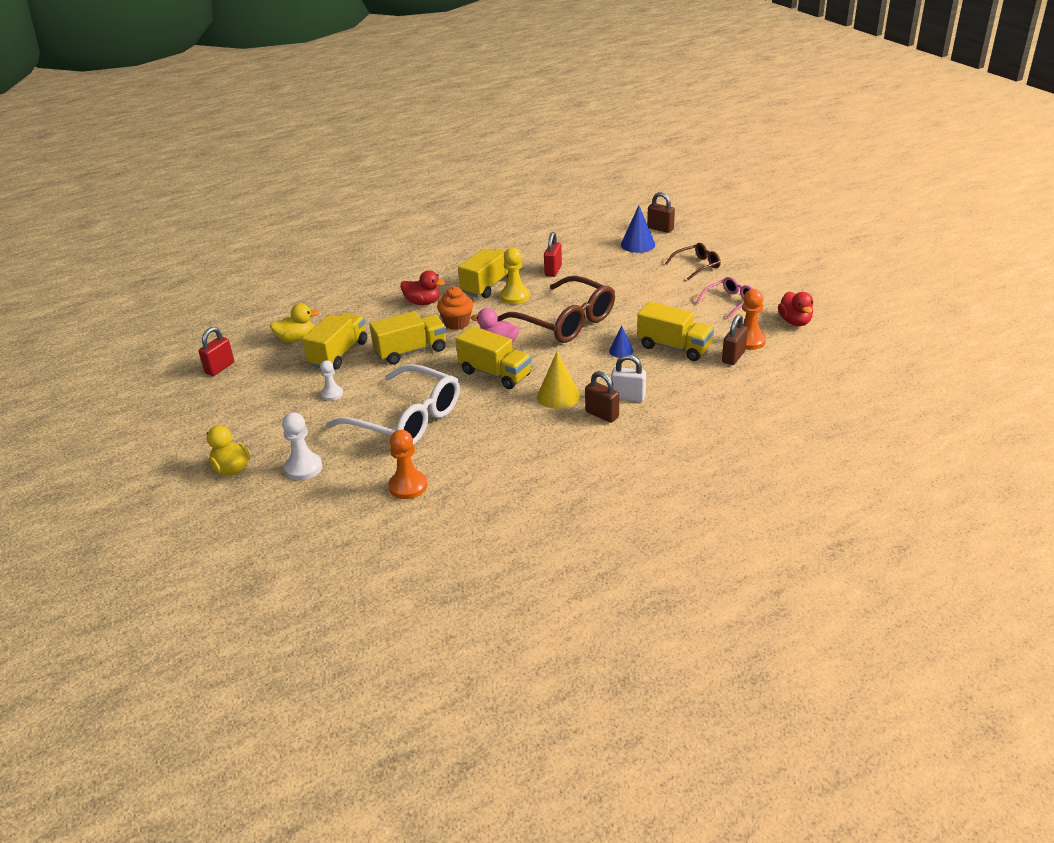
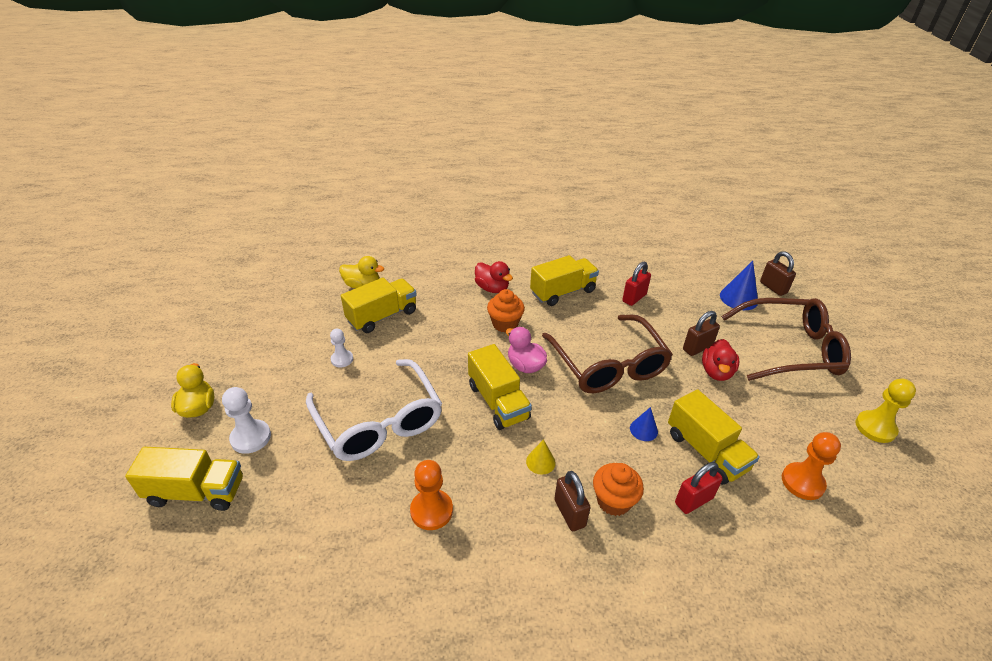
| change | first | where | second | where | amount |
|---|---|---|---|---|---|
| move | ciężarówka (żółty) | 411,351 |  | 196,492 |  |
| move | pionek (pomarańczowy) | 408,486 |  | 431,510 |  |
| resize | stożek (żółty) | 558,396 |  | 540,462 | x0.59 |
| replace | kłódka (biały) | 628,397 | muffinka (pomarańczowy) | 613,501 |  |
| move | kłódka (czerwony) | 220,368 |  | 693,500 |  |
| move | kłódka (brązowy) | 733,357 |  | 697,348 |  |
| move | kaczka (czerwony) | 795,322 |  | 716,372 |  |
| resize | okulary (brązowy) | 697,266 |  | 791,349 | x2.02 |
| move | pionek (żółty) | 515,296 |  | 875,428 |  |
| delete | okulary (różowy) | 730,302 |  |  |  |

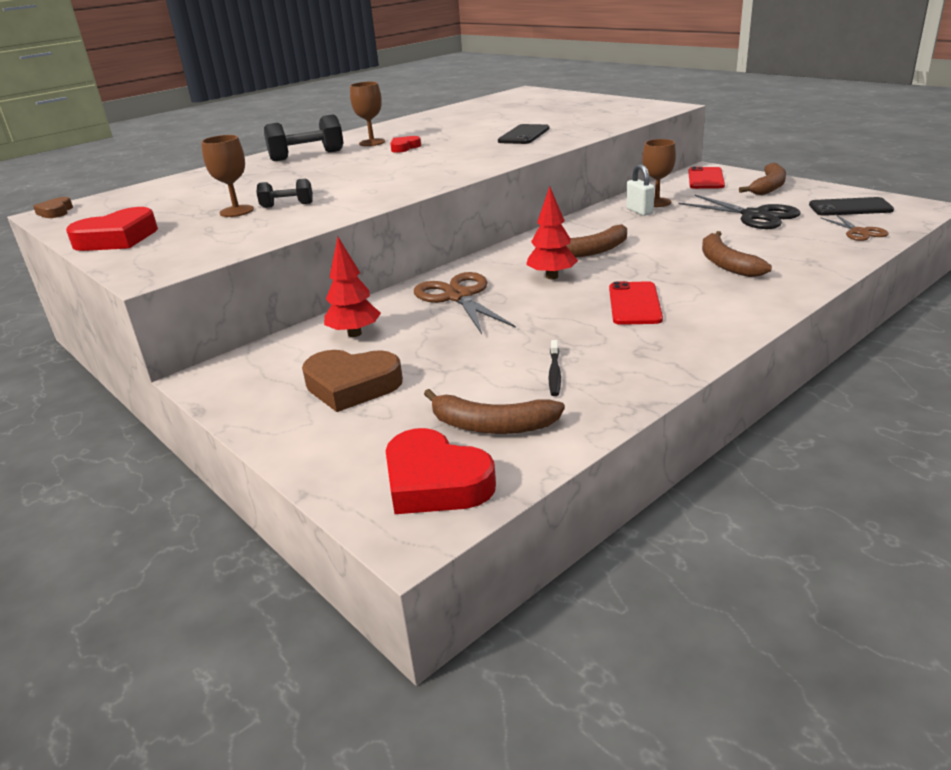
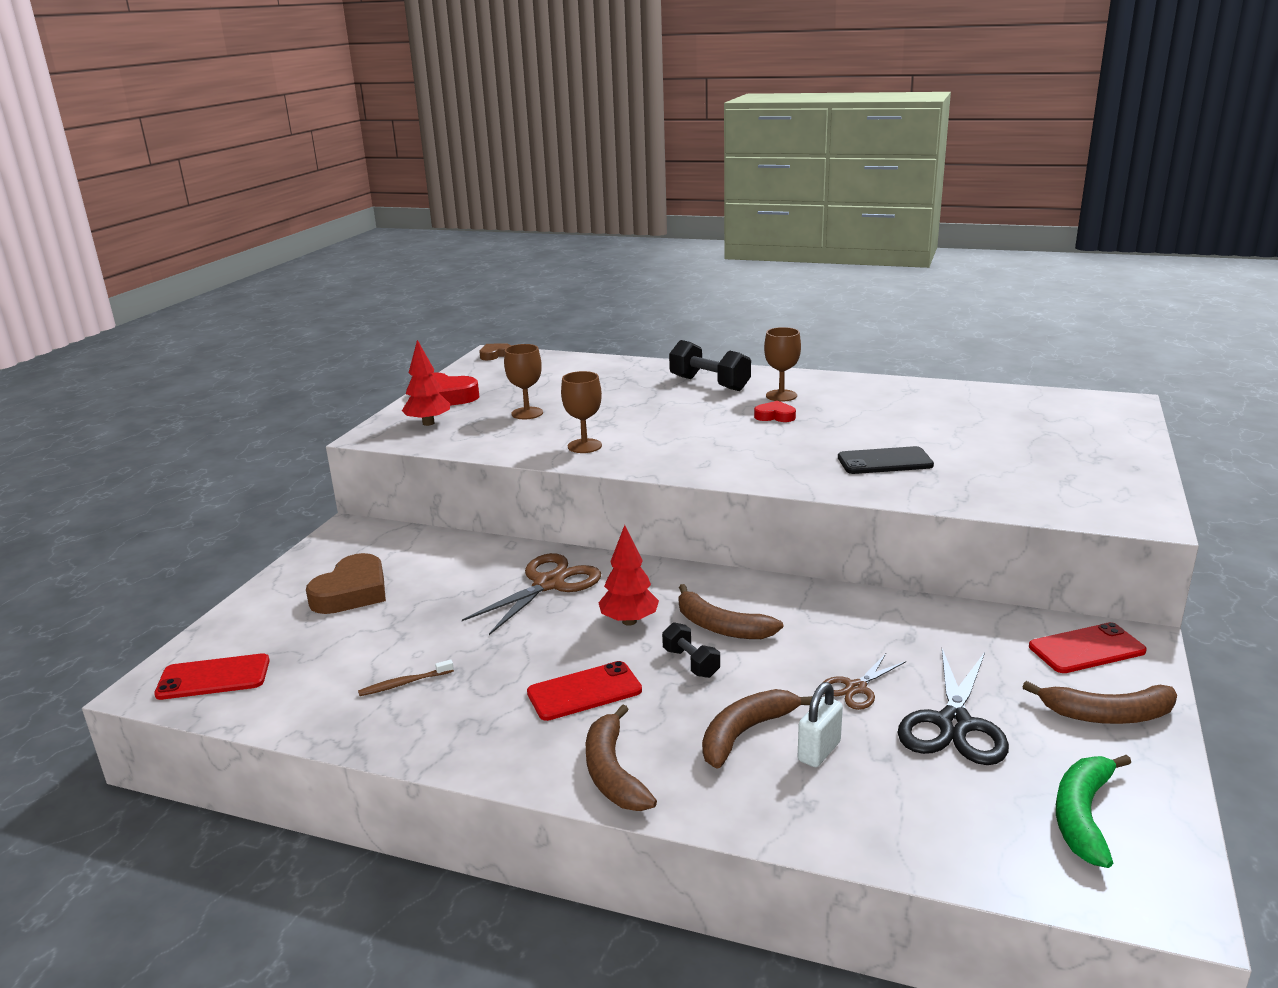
| change | first | where | second | where | amount |
|---|---|---|---|---|---|
| replace | serce (czerwony) | 435,482 | telefon (czerwony) | 213,677 |  |
| rotate | serce (brązowy) | 352,386 |  | 352,592 | 135 degrees counterclockwise |
| recolor | szczoteczka do zębów (czarny) | 554,373 | szczoteczka do zębów (brązowy) | 404,683 |  |
| move | drzewko (czerwony) | 354,334 |  | 428,423 |  |
| move | kielich (brązowy) | 656,202 |  | 584,446 |  |
| move | banan (brązowy) | 491,425 |  | 613,772 |  |
| move | hantel (czarny) | 287,205 |  | 691,663 |  |
| move | kłódka (biały) | 639,211 |  | 819,751 |  |
| move | nożyczki (brązowy) | 859,232 |  | 856,688 |  |
| replace | telefon (czarny) | 850,208 | banan (zielony) | 1083,815 |  |

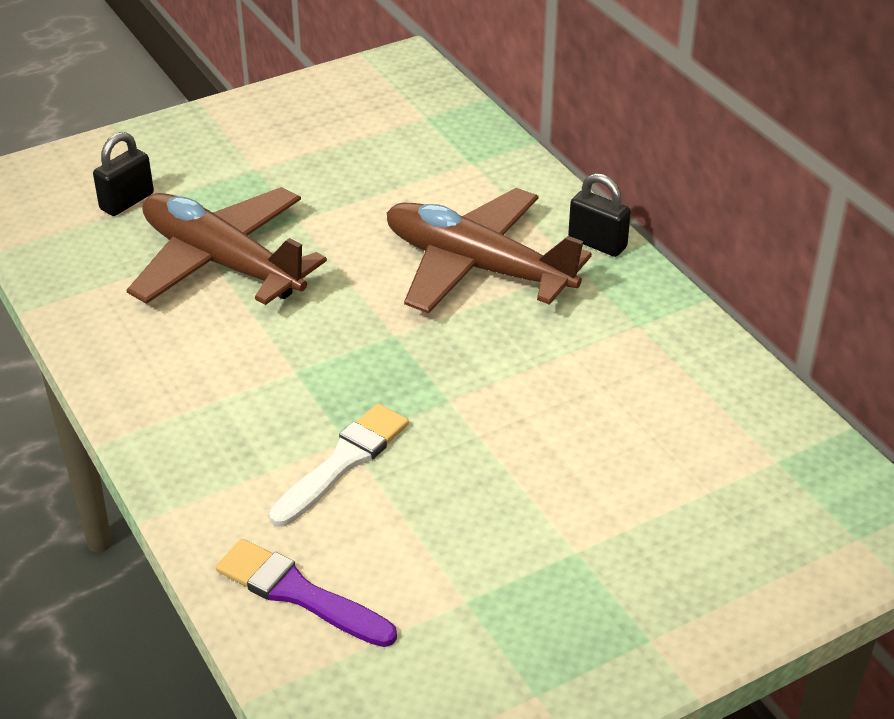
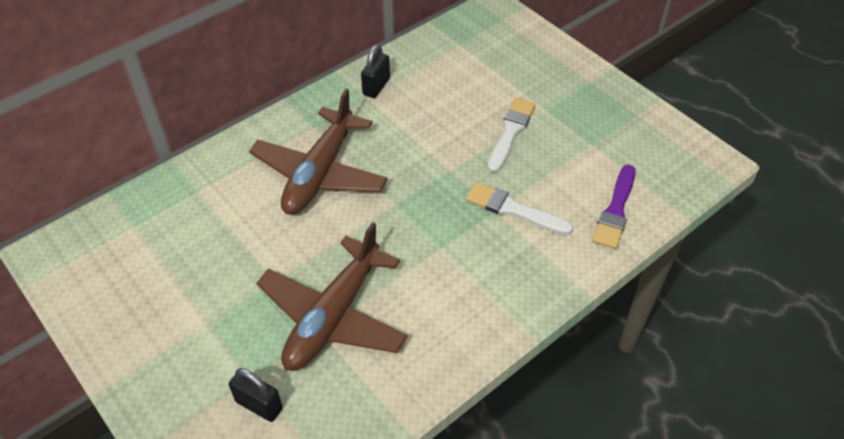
| change | first | where | second | where | amount |
|---|---|---|---|---|---|
| move | kłódka (czarny) | 597,243 |  | 376,86 |  |
| insert |  |  | pędzel (biały) | 510,132 |  |

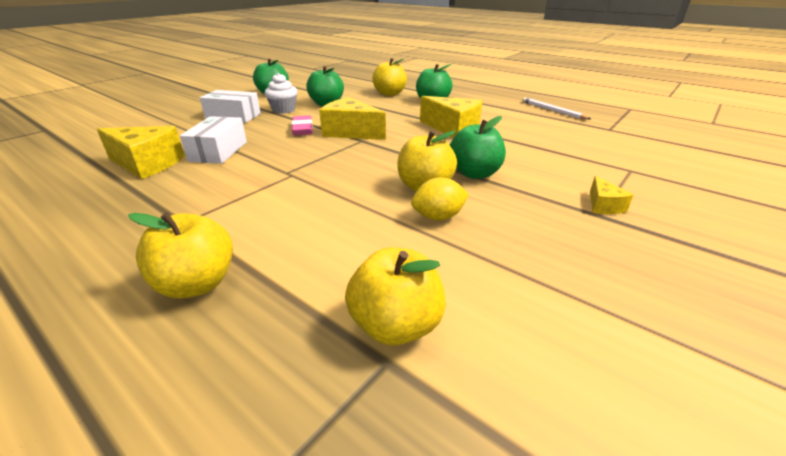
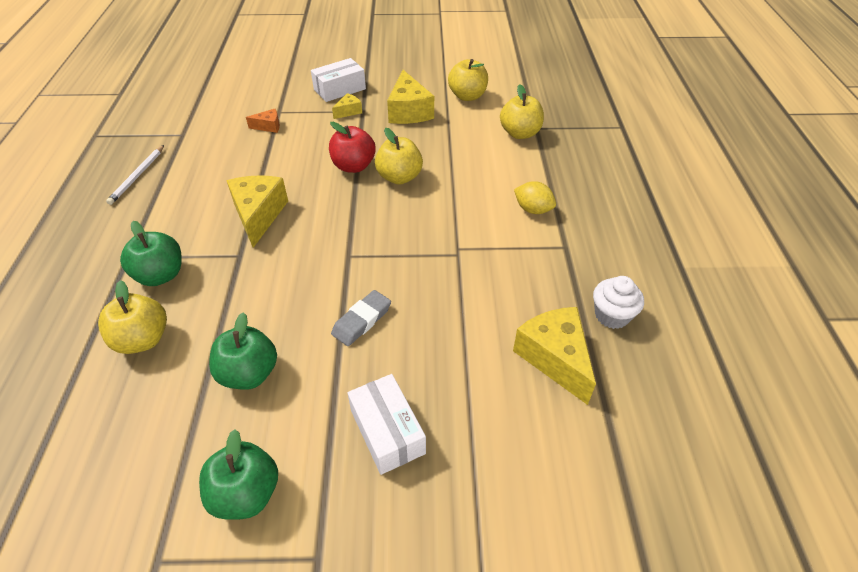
| change | first | where | second | where | amount |
|---|---|---|---|---|---|
| insert |  |  | ser (pomarańczowy) | 268,126 |  |
| move | pudełko (biały) | 218,151 |  | 339,89 |  |
| recolor | jabłko (zielony) | 474,173 | jabłko (czerwony) | 353,166 |  |
| recolor | gumka do mazania (różowy) | 302,129 | gumka do mazania (szary) | 362,321 |  |
| move | ser (żółty) | 350,132 |  | 409,111 |  |
| move | jabłko (żółty) | 197,284 |  | 467,96 |  |
| move | cytryna (żółty) | 438,217 |  | 533,209 |  |
| move | muffinka (biały) | 283,110 |  | 612,315 |  |

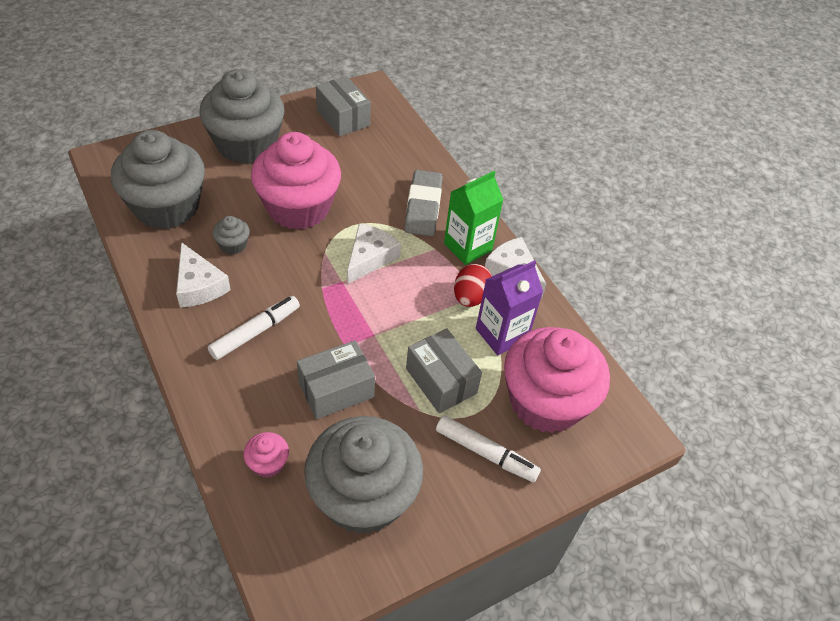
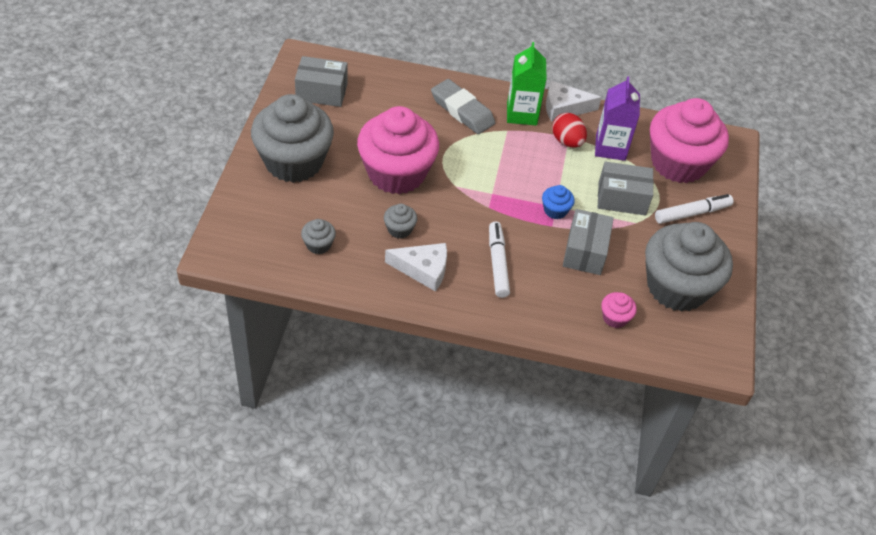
| change | first | where | second | where | amount |
|---|---|---|---|---|---|
| resize | muffinka (szary) | 166,207 |  | 318,245 | x0.40 |
| insert |  |  | muffinka (niebieski) | 555,210 |  |
| delete | ser (biały) | 369,257 |  |  |  |

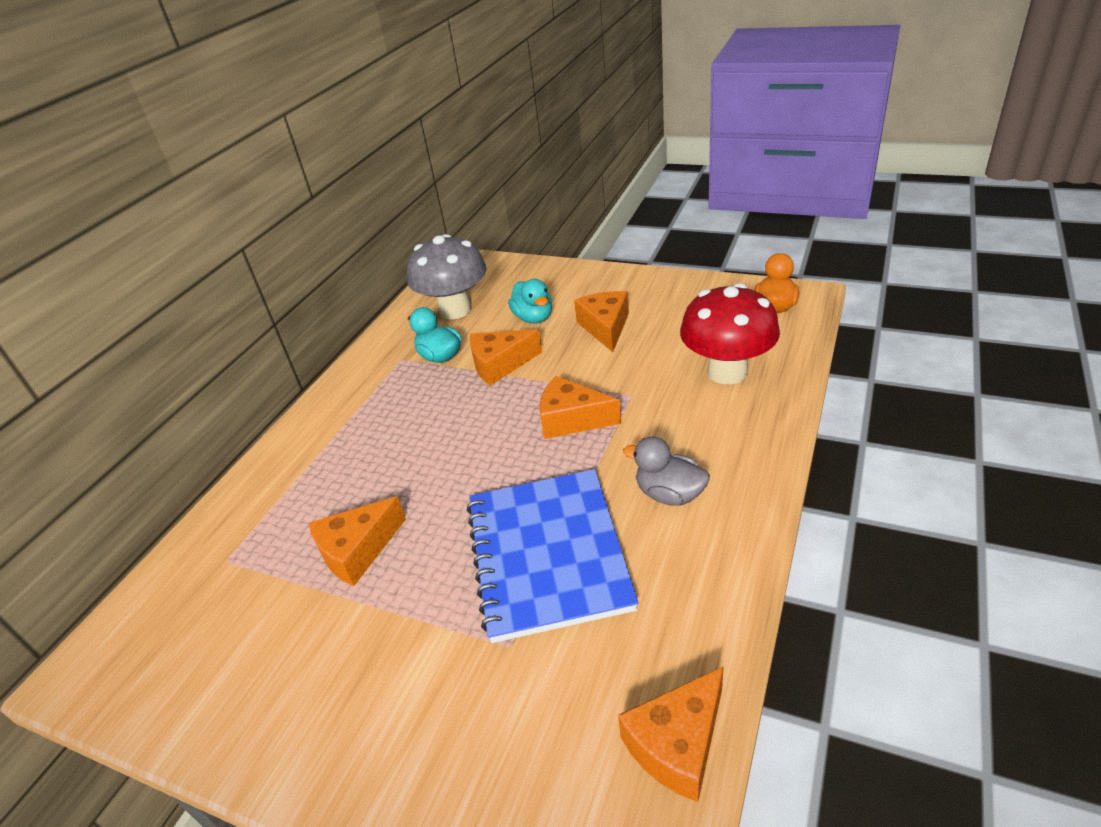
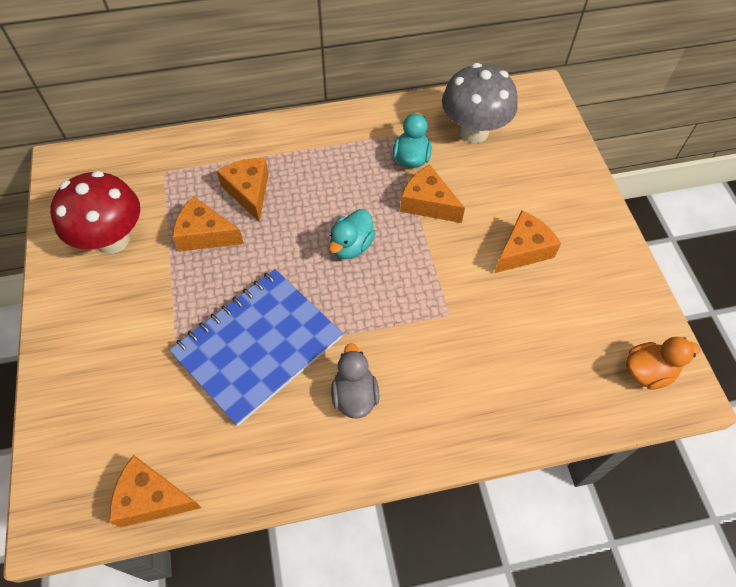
| change | first | where | second | where | amount |
|---|---|---|---|---|---|
| move | grzyb (czerwony) | 727,372 |  | 112,240 |  |
| move | ser (pomarańczowy) | 572,419 |  | 249,192 |  |
| move | kaczka (turkusowy) | 534,318 |  | 351,246 |  |

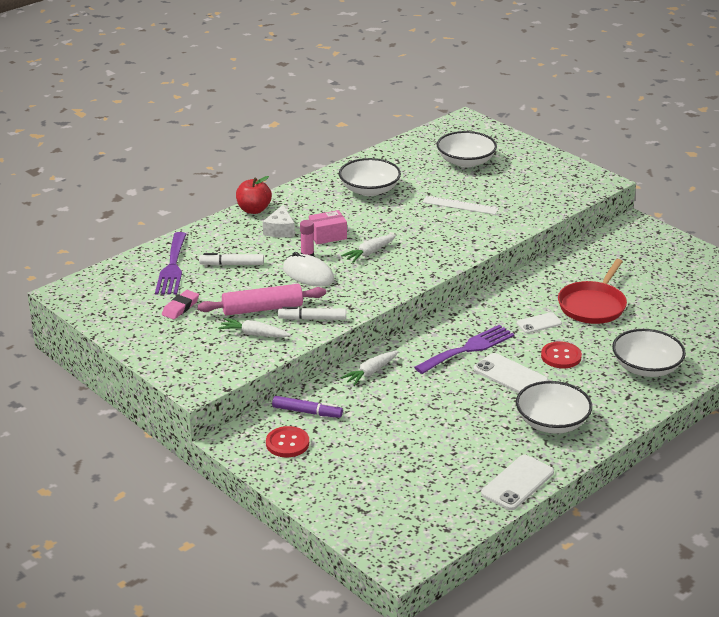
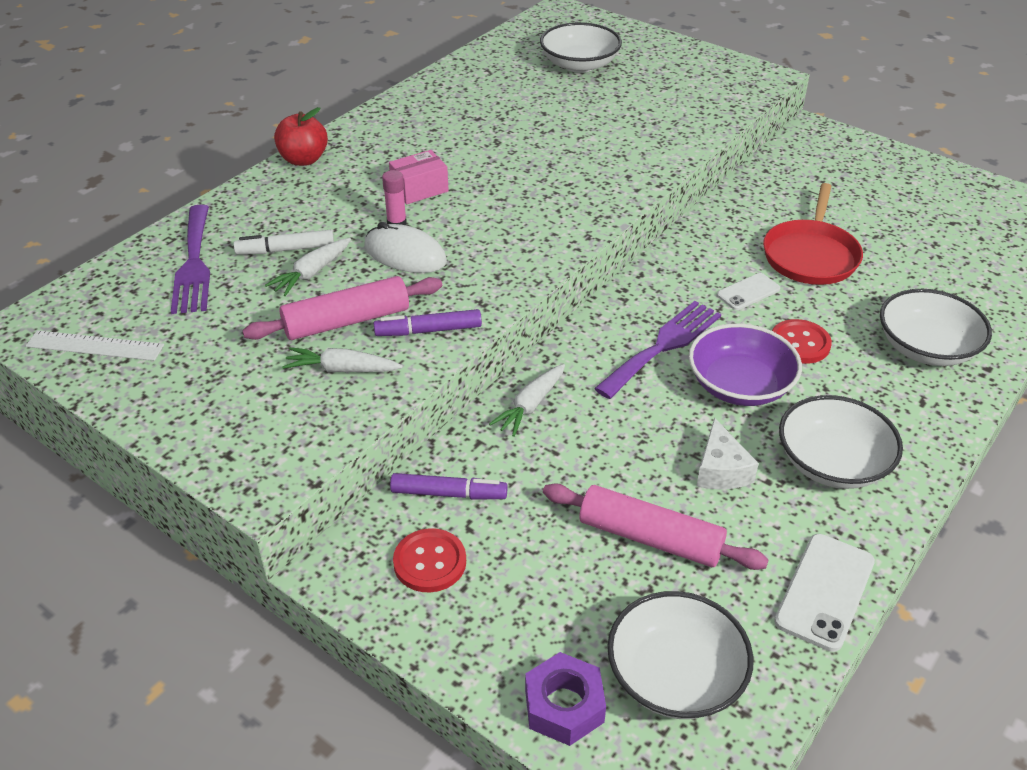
| change | first | where | second | where | amount |
|---|---|---|---|---|---|
| move | linijka (biały) | 460,205 |  | 95,346 |  |
| move | marchewka (biały) | 369,253 |  | 311,273 |  |
| recolor | flamaster (biały) | 312,319 | flamaster (fioletowy) | 428,330 |  |
| insert |  |  | nakrętka (fioletowy) | 564,706 |  |
| insert |  |  | wałek do ciasta (różowy) | 650,538 |  |
| move | miska (biały) | 369,190 |  | 675,675 |  |
| replace | telefon (biały) | 510,375 | miska (fioletowy) | 740,385 |  |
| move | ser (biały) | 280,230 |  | 720,470 |  |
| delete | gumka do mazania (różowy) | 180,307 |  |  |  |

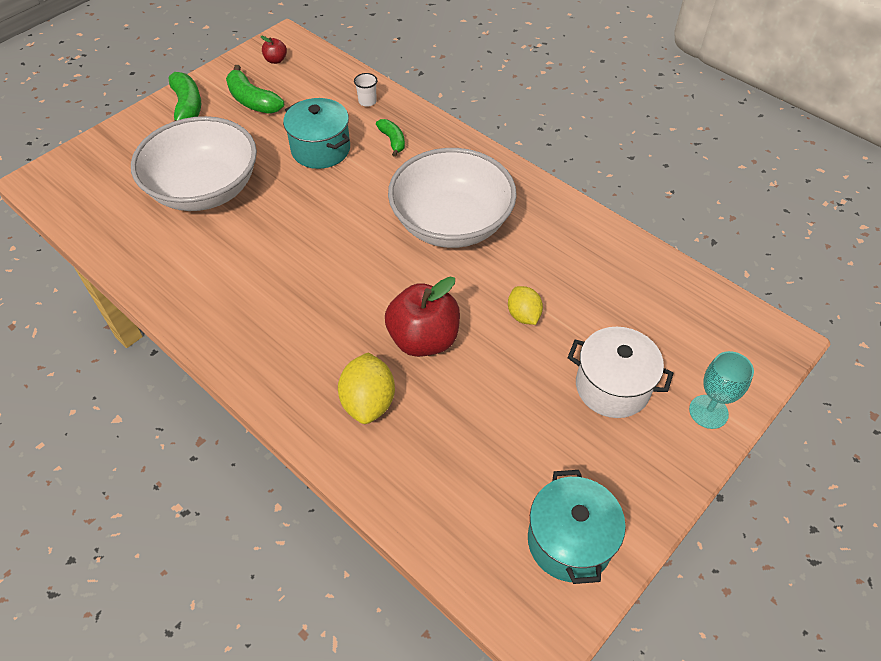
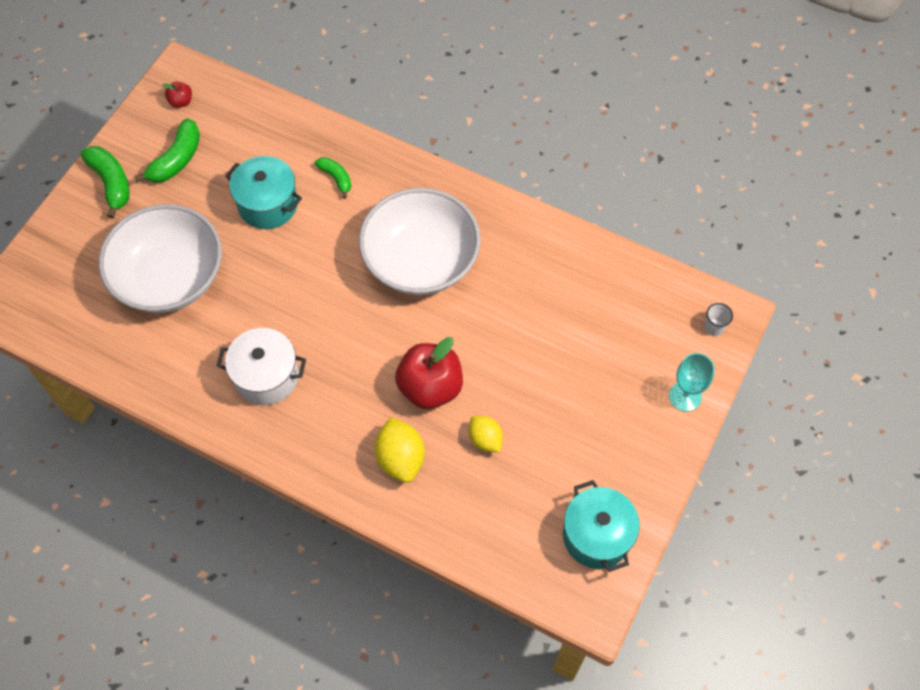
| change | first | where | second | where | amount |
|---|---|---|---|---|---|
| rotate | banan (zielony) | 253,101 |  | 176,159 | 90 degrees counterclockwise |
| move | garnek (biały) | 612,387 |  | 266,376 |  |
| move | cytryna (żółty) | 523,315 |  | 485,439 |  |
| move | szklanka (biały) | 367,101 |  | 714,327 |  |

